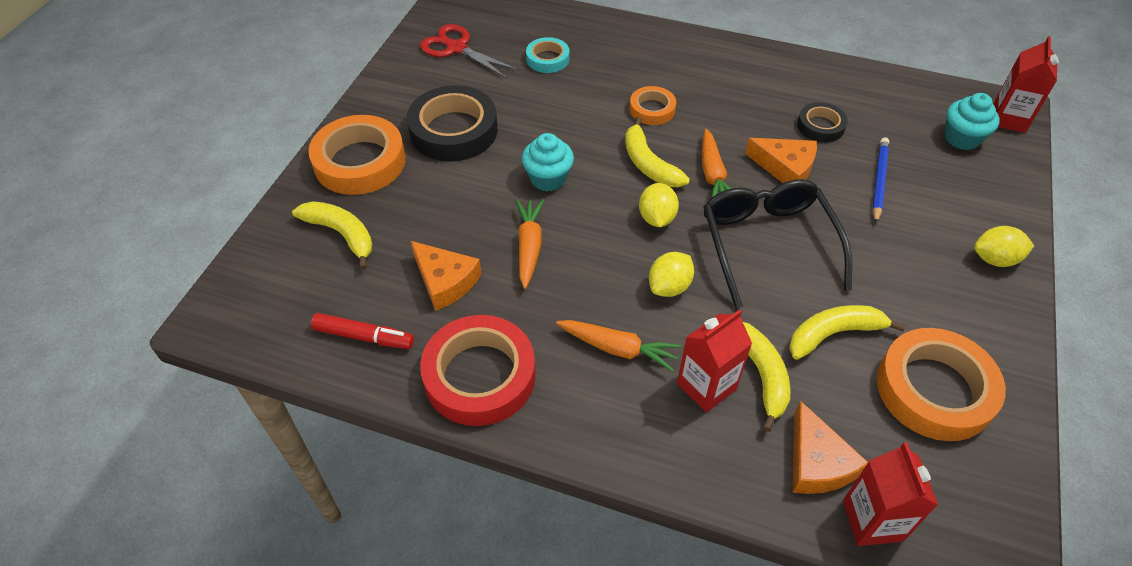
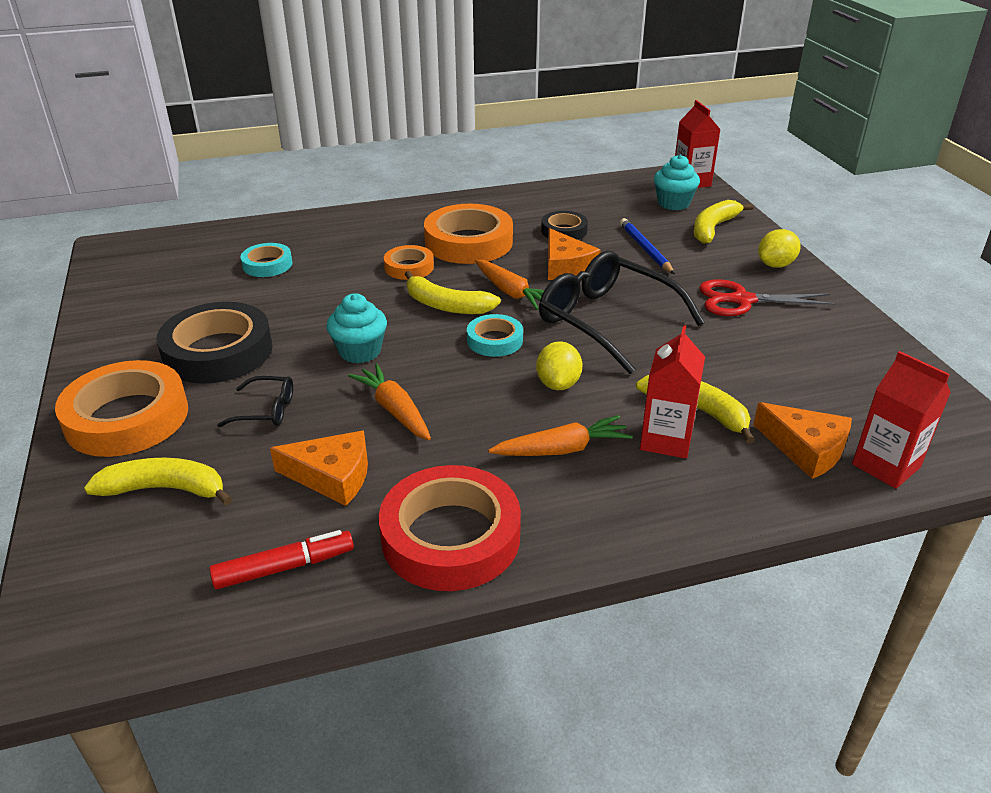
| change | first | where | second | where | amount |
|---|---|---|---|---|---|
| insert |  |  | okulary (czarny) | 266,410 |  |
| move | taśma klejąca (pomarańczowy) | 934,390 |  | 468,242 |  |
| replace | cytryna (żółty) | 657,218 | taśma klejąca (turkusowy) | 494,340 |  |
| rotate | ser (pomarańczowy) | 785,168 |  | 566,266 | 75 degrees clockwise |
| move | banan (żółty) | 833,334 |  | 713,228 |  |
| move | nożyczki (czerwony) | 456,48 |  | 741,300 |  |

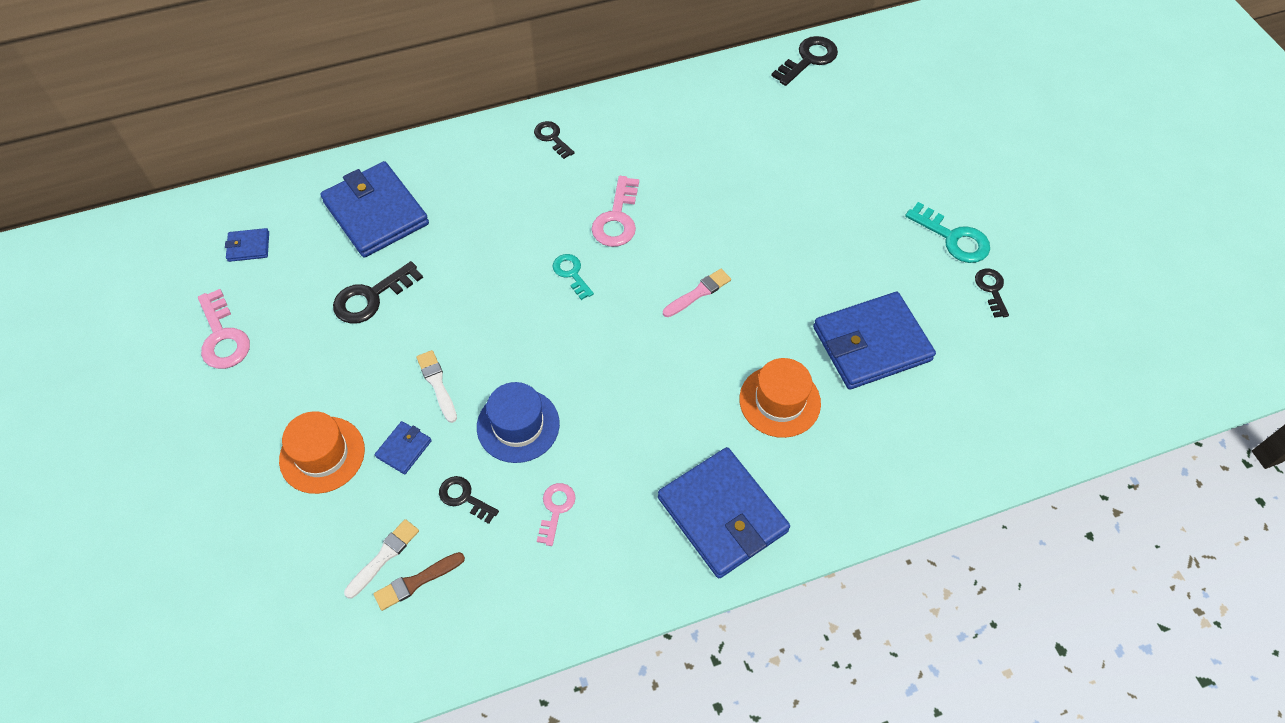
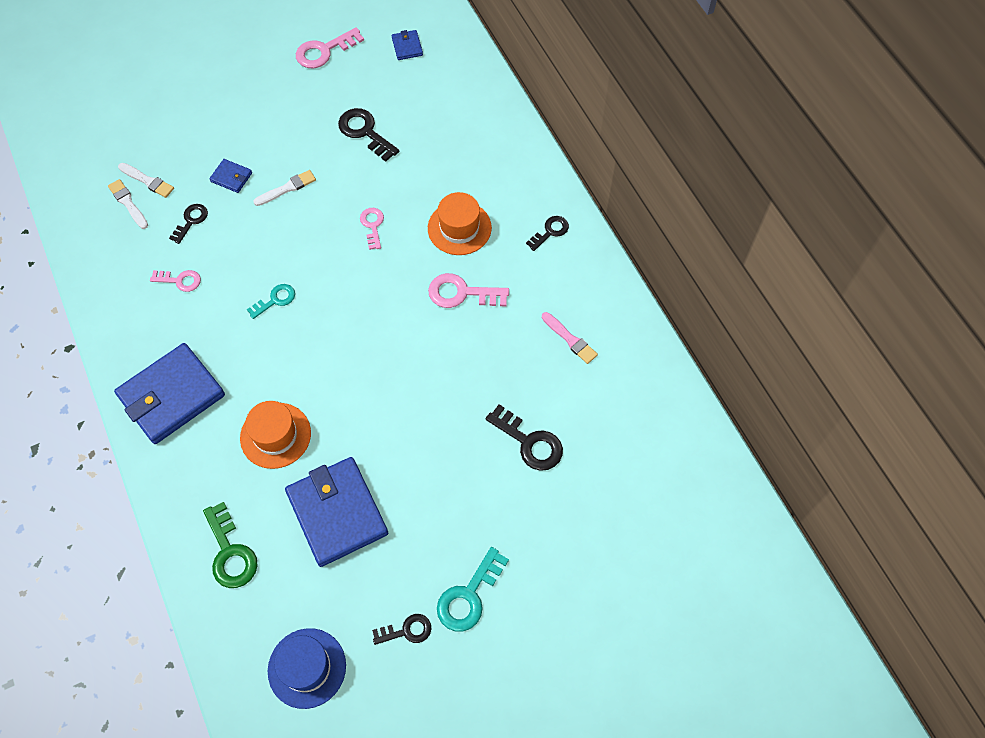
| change | first | where | second | where | amount |
|---|---|---|---|---|---|
| recolor | pędzel (brązowy) | 416,582 | pędzel (biały) | 128,203 |  |
| insert |  |  | klucz (zielony) | 230,552 |  |
| move | klucz (turkusowy) | 571,274 |  | 275,300 |  |
| move | kapelusz (niebieski) | 518,425 |  | 307,668 |  |
| insert |  |  | klucz (różowy) | 372,225 |  |
| move | kapelusz (pomarańczowy) | 322,454 |  | 459,228 |  |
| move | klucz (czarny) | 808,59 |  | 529,442 |  |
| move | pędzel (różowy) | 698,293 |  | 570,339 |  |
| delete | portfel (niebieski) | 376,213 |  |  |  |

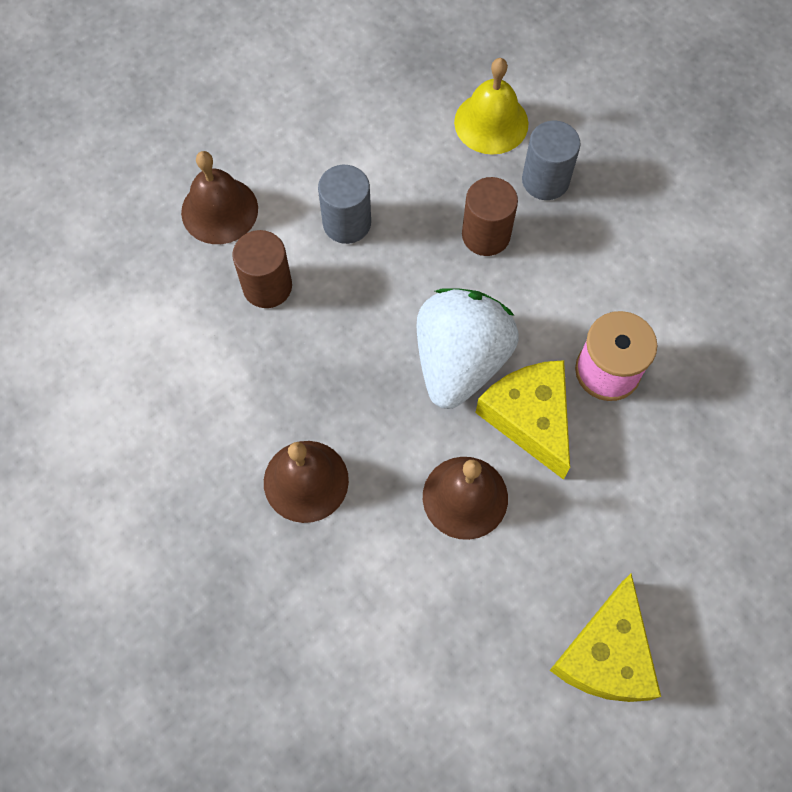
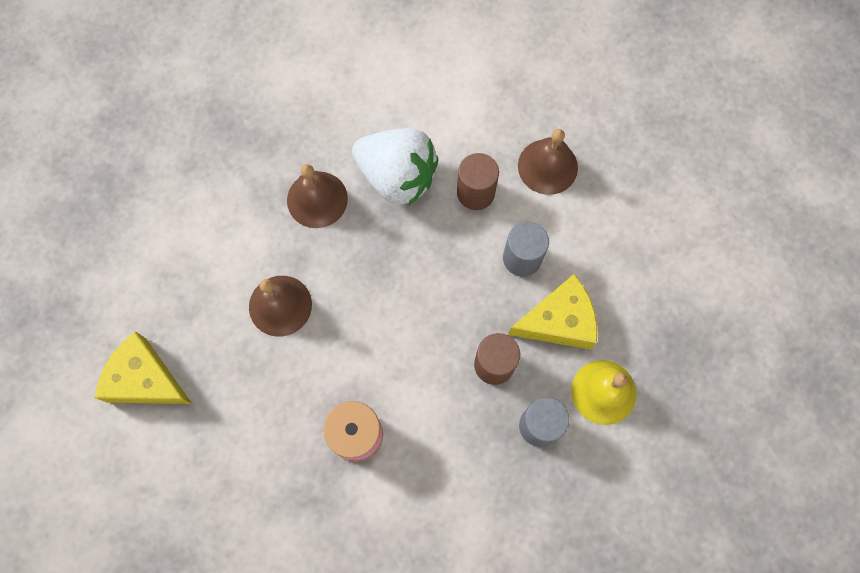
| change | first | where | second | where | amount |
|---|---|---|---|---|---|
| move | truskawka (biały) | 460,361 |  | 397,177 |  |
| move | ser (żółty) | 530,418 |  | 559,321 |  |

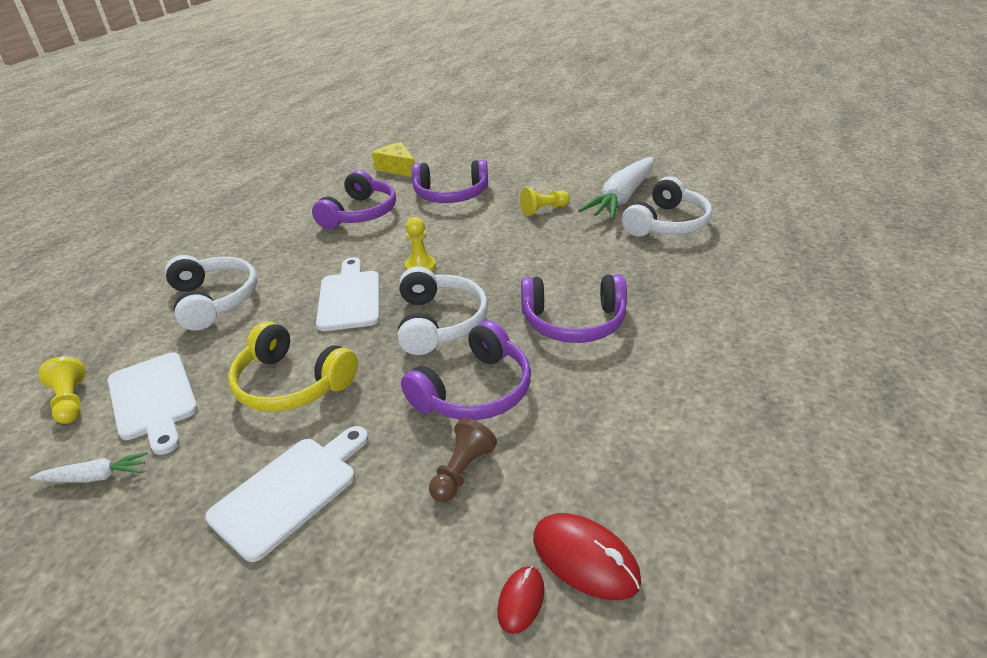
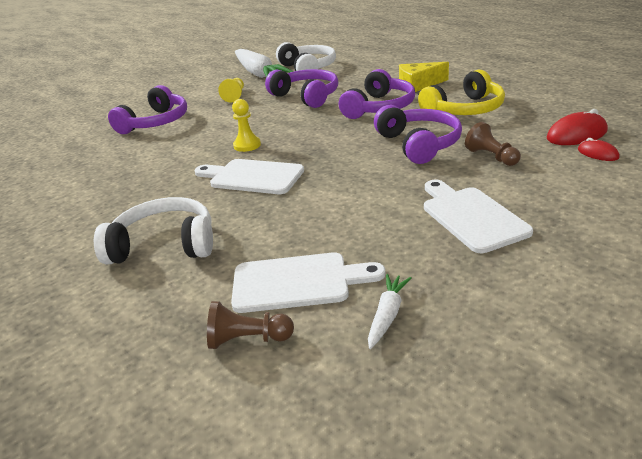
| change | first | where | second | where | amount |
|---|---|---|---|---|---|
| recolor | pionek (żółty) | 71,401 | pionek (brązowy) | 247,340 |  |
| move | słuchawki (fioletowy) | 360,213 |  | 306,96 |  |
| move | ser (żółty) | 397,168 |  | 418,85 |  |
| move | słuchawki (żółty) | 291,384 |  | 465,110 |  |
| delete | słuchawki (biały) | 440,322 |  |  |  |

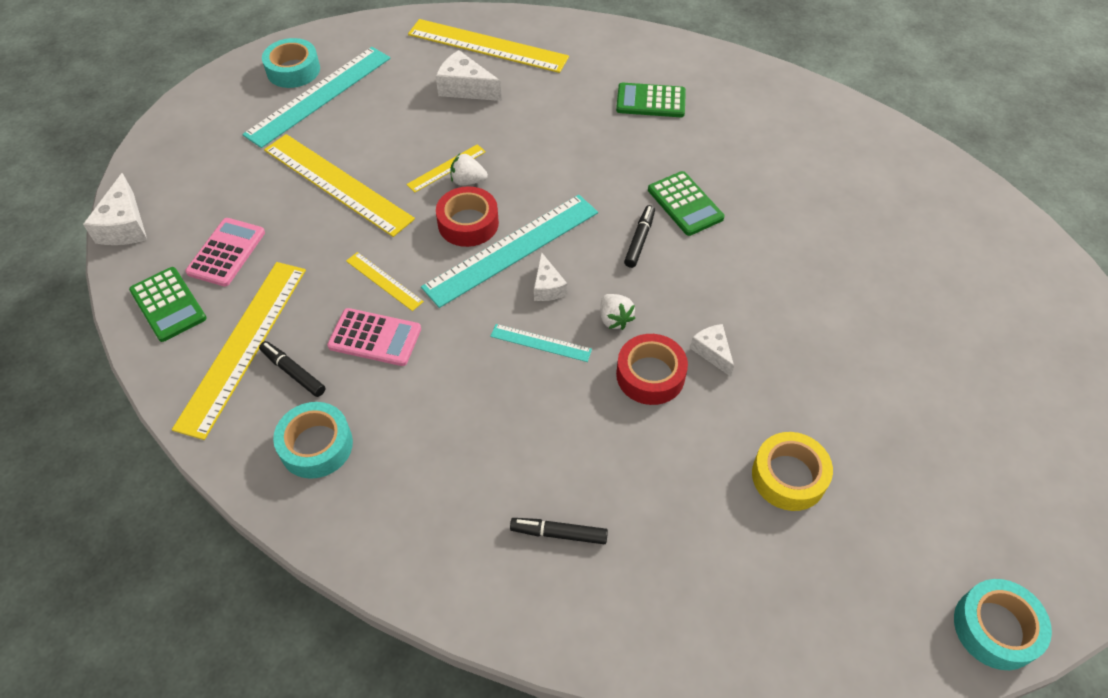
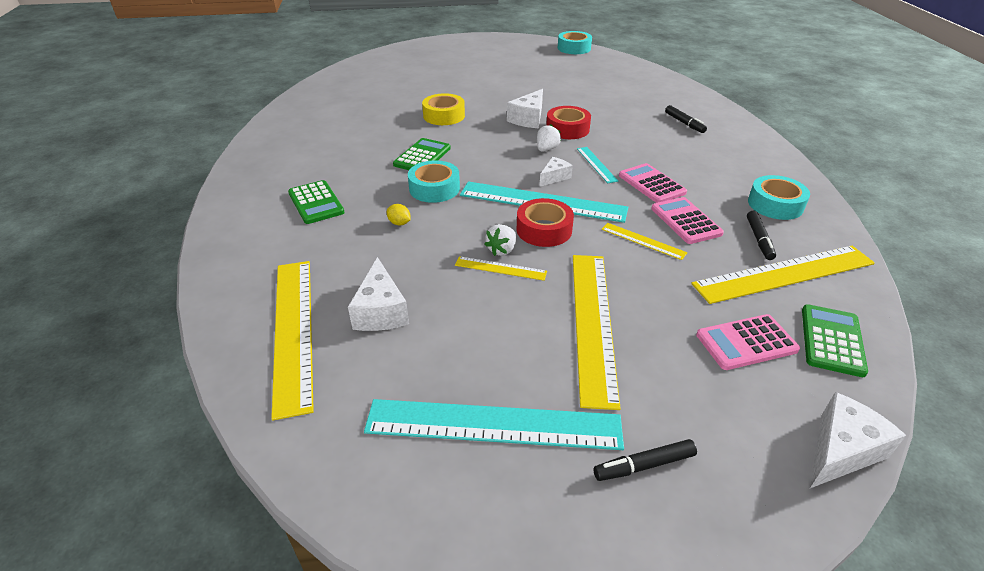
| change | first | where | second | where | amount |
|---|---|---|---|---|---|
| insert |  |  | cytryna (żółty) | 399,223 |  |
| move | taśma klejąca (turkusowy) | 293,70 |  | 434,188 |  |
| move | taśma klejąca (żółty) | 788,476 |  | 444,116 |  |
| rotate | truskawka (biały) | 468,181 |  | 502,250 | 60 degrees clockwise |
| resize | ser (biały) | 712,352 |  | 528,119 | x1.58 |
| move | flamaster (czarny) | 639,240 |  | 644,465 |  |
| rotate | linijka (żółty) | 384,281 |  | 643,241 | 60 degrees counterclockwise |
| insert |  |  | kalkulator (różowy) | 651,184 |  |

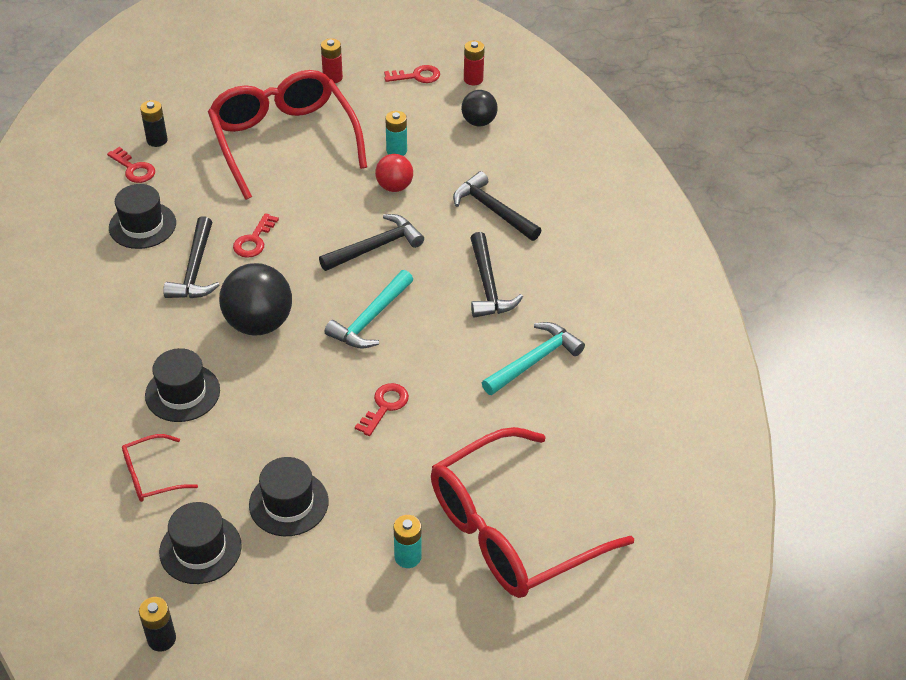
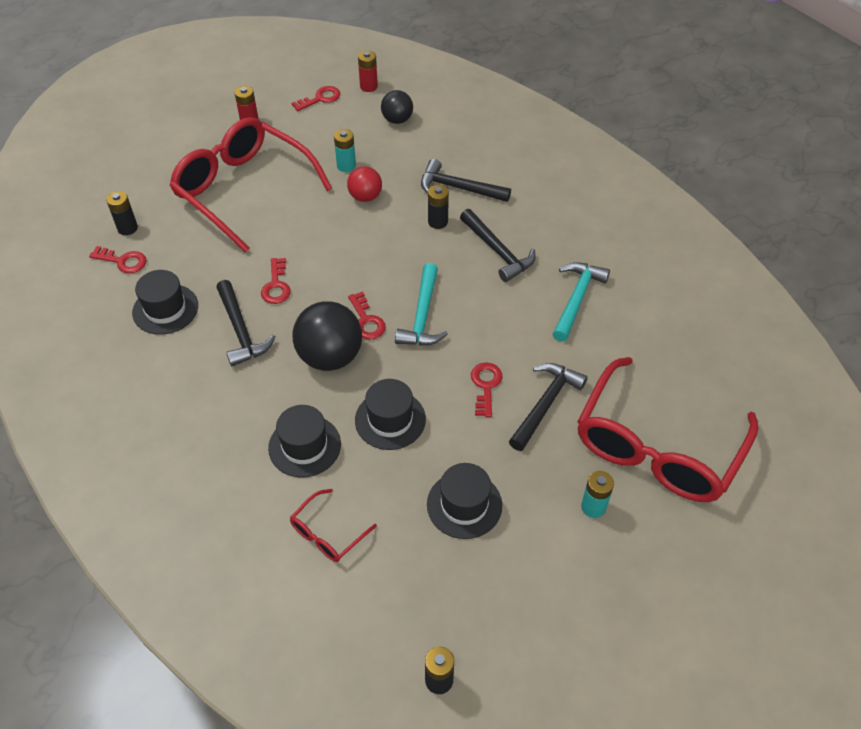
| change | first | where | second | where | amount |
|---|---|---|---|---|---|
| insert |  |  | klucz (czerwony) | 366,320 |  |
| move | kapelusz (czarny) | 200,549 |  | 390,420 |  |
| insert |  |  | bateria (czarny) | 438,222 |  |
| move | młotek (czarny) | 375,247 |  | 545,404 |  |

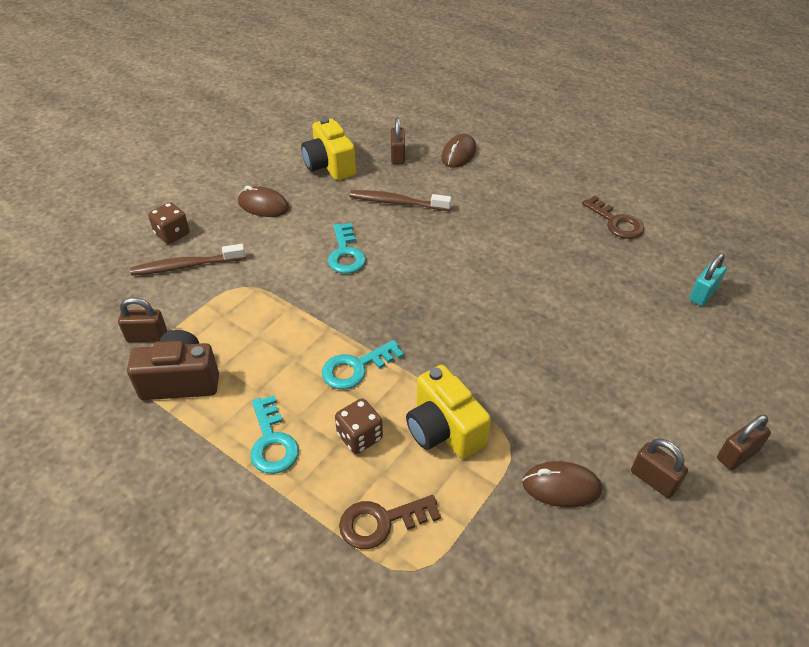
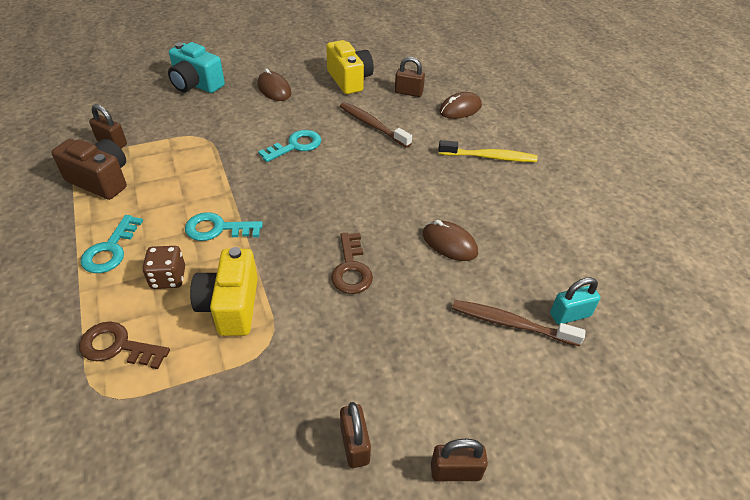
| change | first | where | second | where | amount |
|---|---|---|---|---|---|
| replace | kostka do gry (brązowy) | 172,234 | aparat fotograficzny (turkusowy) | 196,85 |  |
| rotate | klucz (turkusowy) | 345,254 |  | 295,146 | 150 degrees counterclockwise |
| rotate | aparat fotograficzny (żółty) | 329,166 |  | 349,80 | 150 degrees clockwise |
| move | klucz (brązowy) | 616,222 |  | 351,269 |  |
| rotate | kłódka (brązowy) | 397,156 |  | 408,92 | 75 degrees clockwise |
| move | myszka (brązowy) | 561,487 |  | 449,243 |  |
| insert |  |  | szczoteczka do zębów (żółty) | 489,157 |  |
| move | szczoteczka do zębów (brązowy) | 186,266 |  | 511,323 |  |

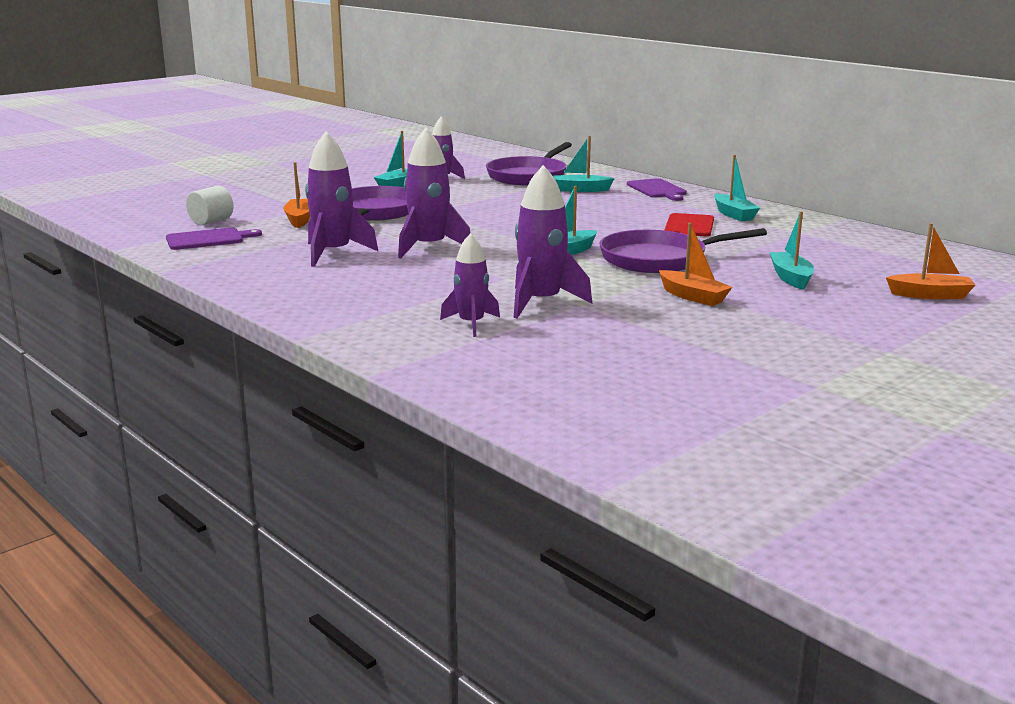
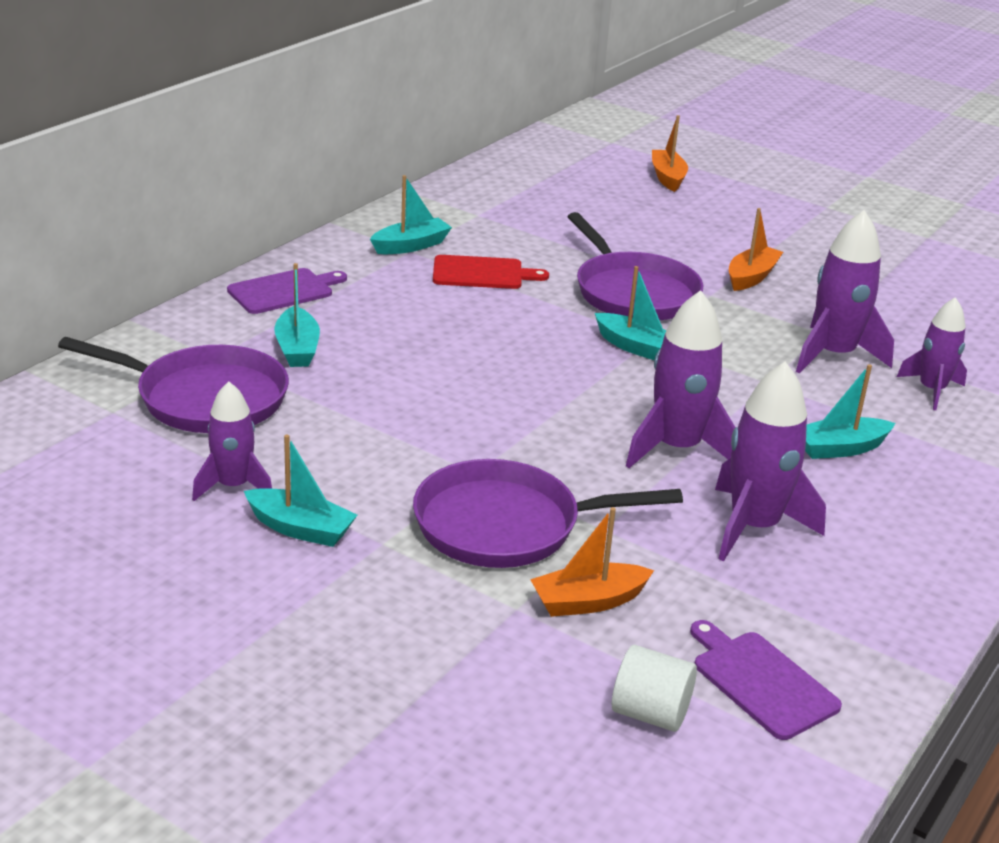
| change | first | where | second | where | amount |
|---|---|---|---|---|---|
| move | łódka (turkusowy) | 791,278 |  | 840,448 |  |

